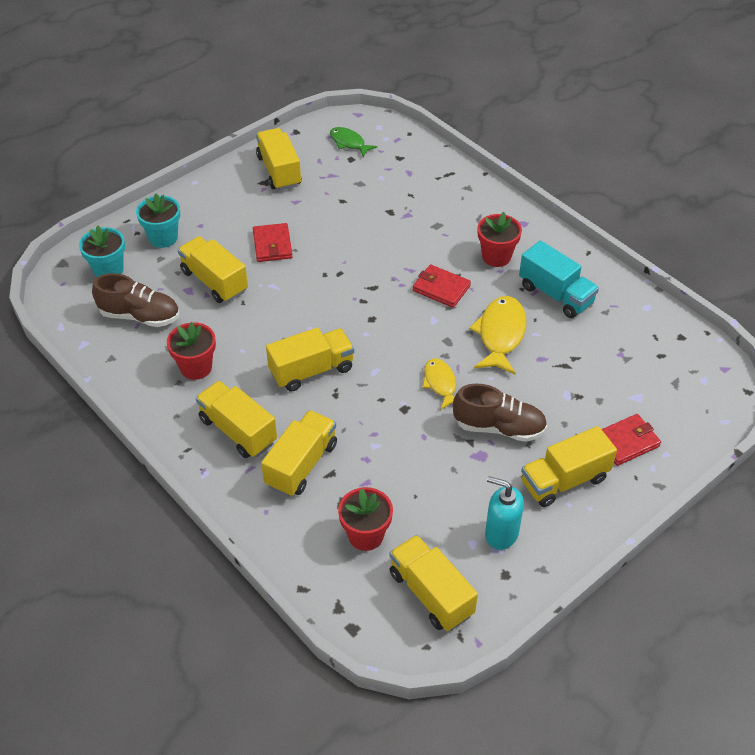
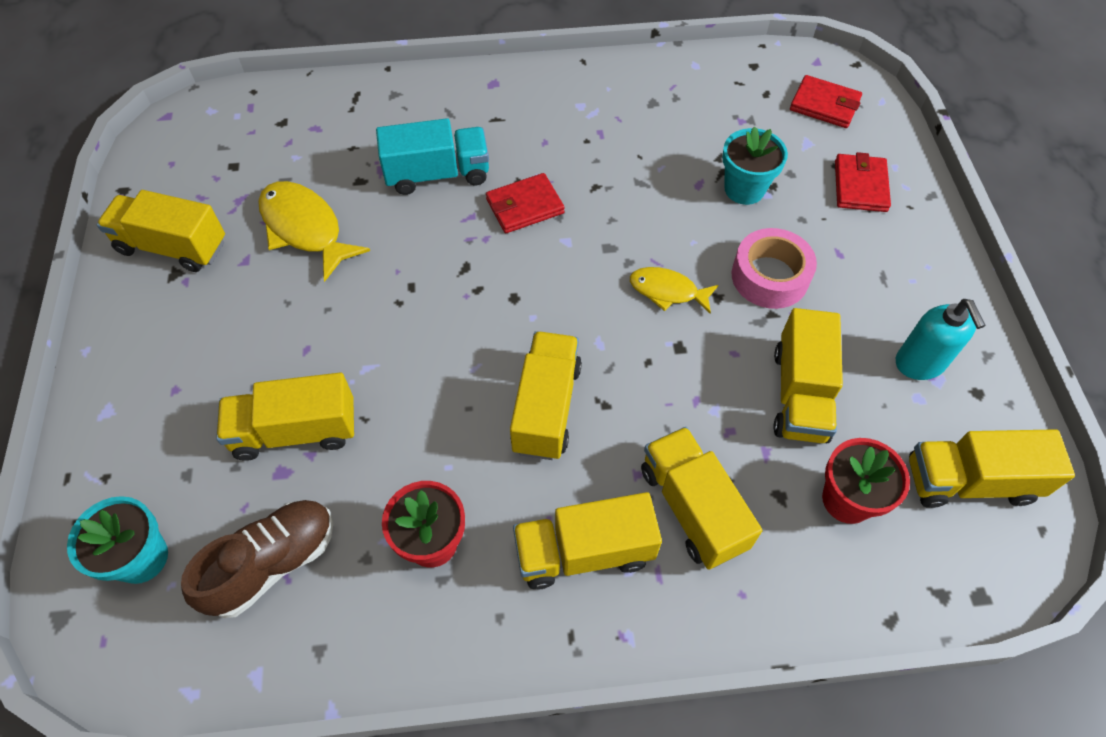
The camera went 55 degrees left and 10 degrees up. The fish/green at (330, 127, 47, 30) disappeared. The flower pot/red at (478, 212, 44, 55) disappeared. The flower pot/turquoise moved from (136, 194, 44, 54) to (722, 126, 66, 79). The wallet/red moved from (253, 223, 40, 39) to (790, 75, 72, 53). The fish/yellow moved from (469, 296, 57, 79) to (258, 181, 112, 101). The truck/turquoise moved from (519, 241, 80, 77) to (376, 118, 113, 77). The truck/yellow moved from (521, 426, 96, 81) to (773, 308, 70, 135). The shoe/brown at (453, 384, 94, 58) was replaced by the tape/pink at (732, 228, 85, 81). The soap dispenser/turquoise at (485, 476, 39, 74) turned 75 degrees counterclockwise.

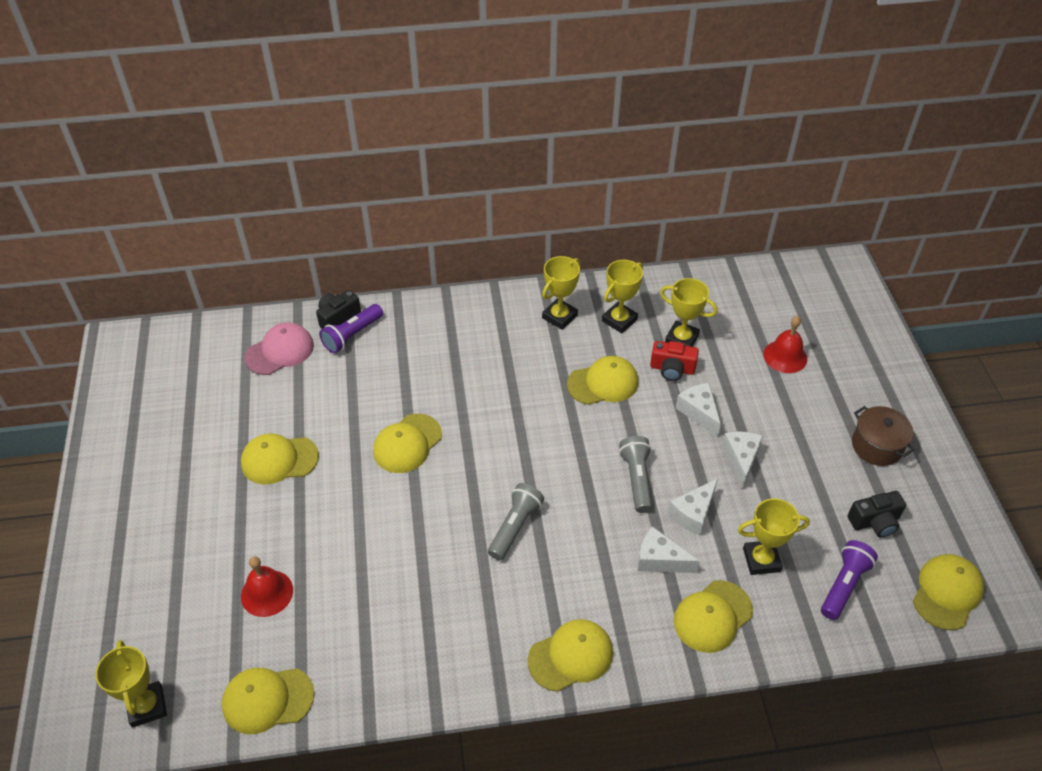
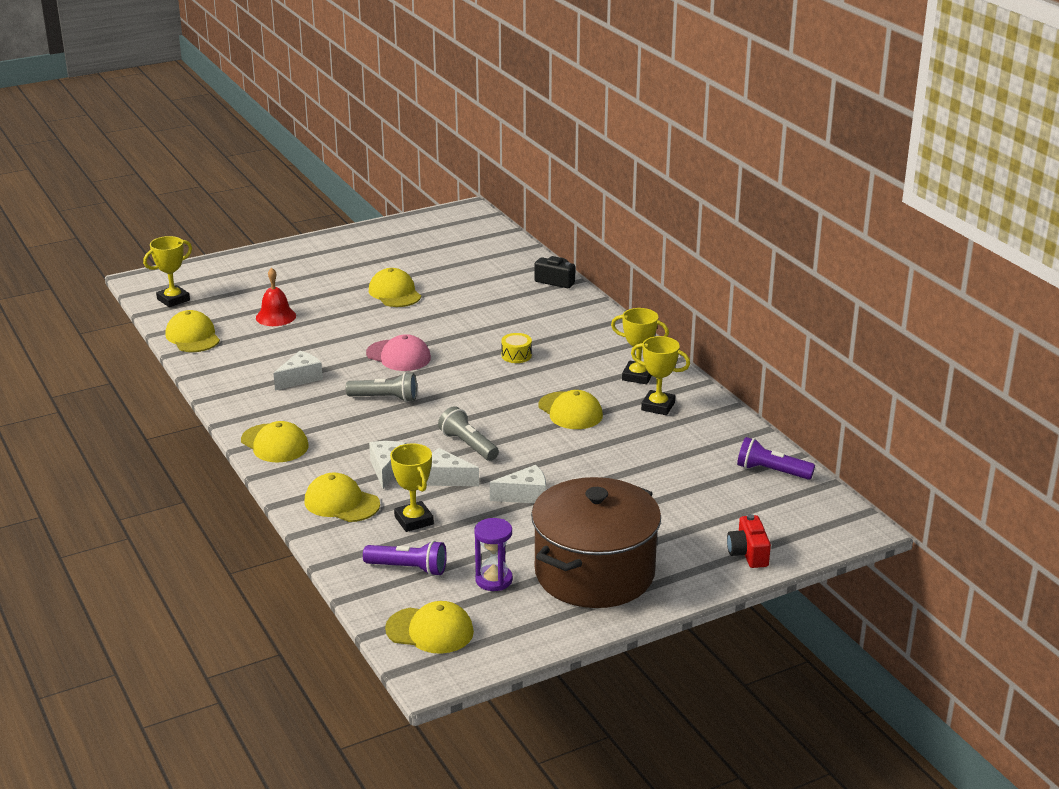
The camera went 70 degrees right and 20 degrees down. The cap/yellow at (373, 414, 69, 59) disappeared. The trophy/yellow at (660, 278, 58, 69) disappeared. The bell/red at (763, 316, 44, 57) disappeared. The drum/yellow at (501, 333, 31, 30) appeared. The cap/pink moved from (244, 322, 70, 53) to (366, 334, 65, 37). The flashlight/purple moved from (319, 304, 64, 50) to (737, 437, 78, 43). The camera/red moved from (650, 341, 49, 40) to (727, 514, 44, 54). The cheese/white moved from (676, 383, 45, 54) to (273, 351, 50, 39). The camera/black at (848, 491, 58, 46) was replaced by the hourglass/purple at (474, 518, 39, 73). The flashlight/grey at (619, 436, 33, 77) turned 105 degrees counterclockwise. The pot/brown at (852, 406, 63, 60) changed to 2.13 times the size.

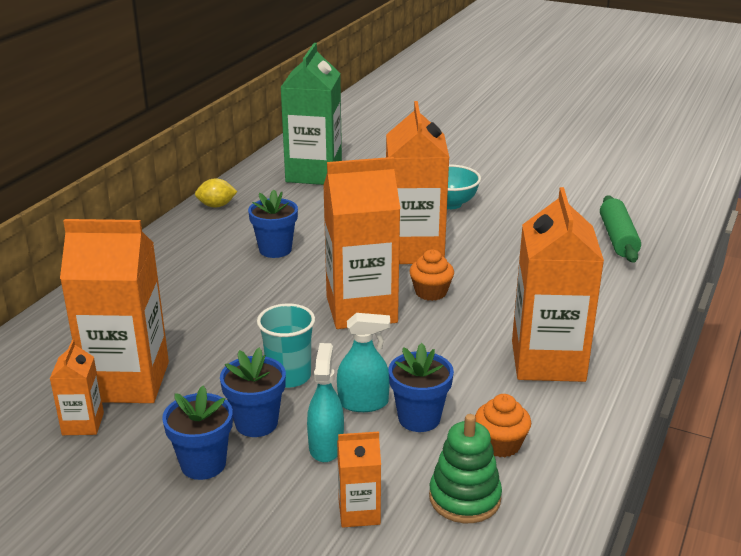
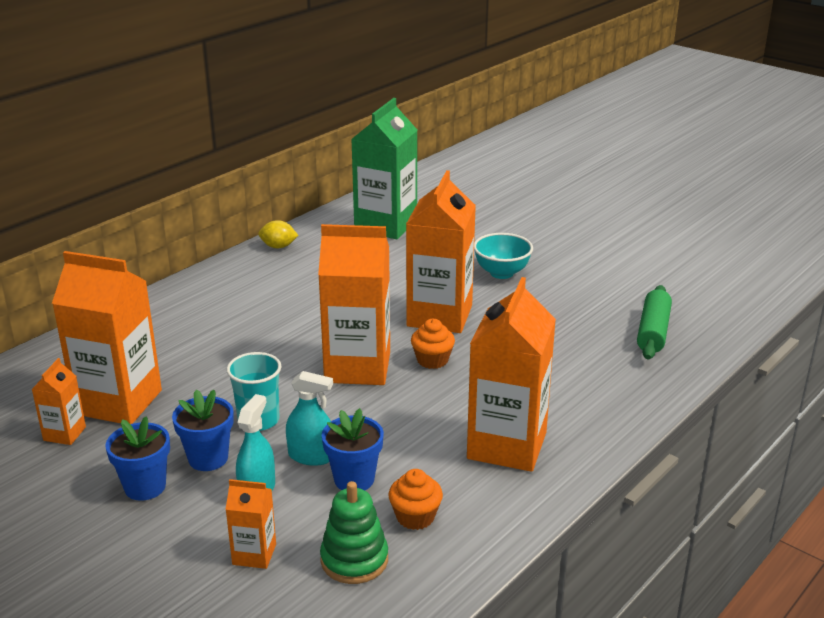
The camera went 15 degrees right and 0 degrees up. The flower pot/blue at (248, 189, 50, 69) disappeared.

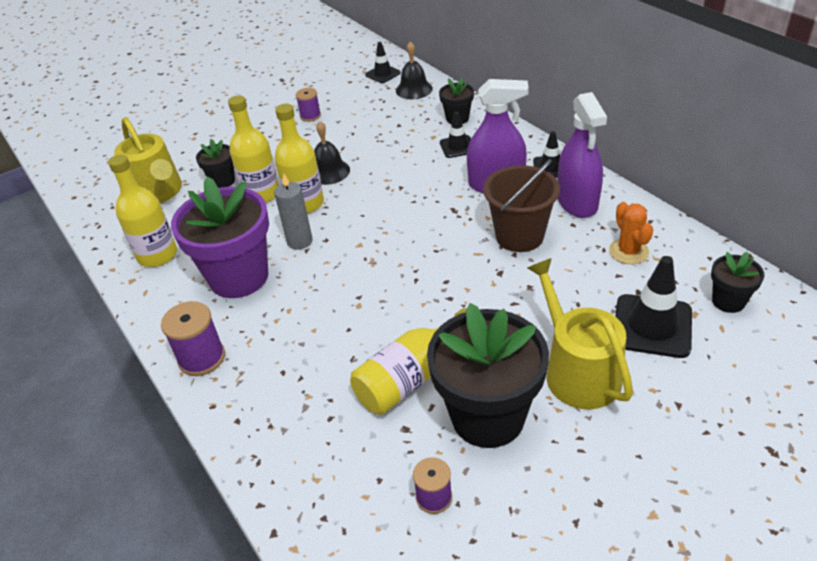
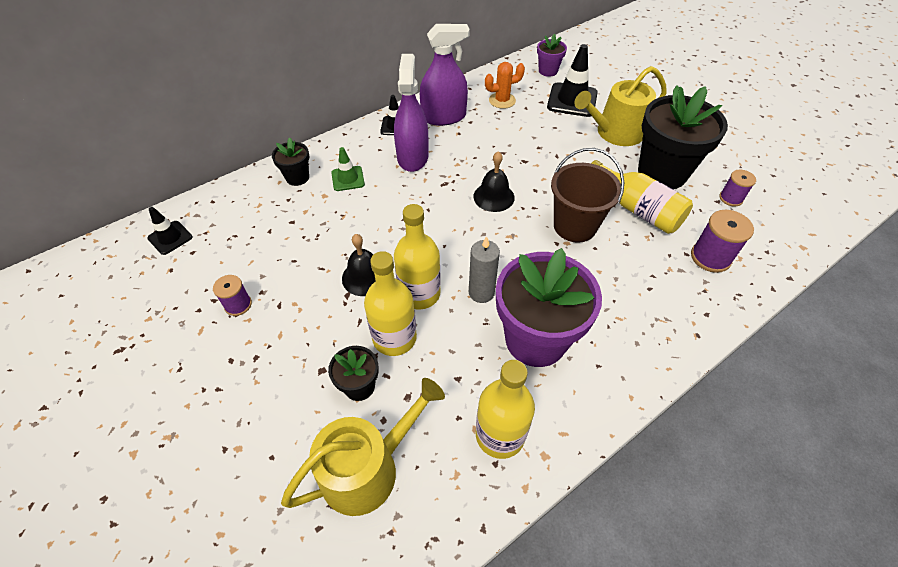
The camera went 95 degrees left and 10 degrees up. The spool/purple moved from (161, 301, 64, 75) to (691, 210, 63, 63). The bell/black moved from (396, 41, 37, 58) to (474, 151, 41, 61). The bucket/brown moved from (483, 159, 77, 93) to (551, 148, 73, 95). The traffic cone/black at (440, 112, 31, 46) became the traffic cone/green at (331, 147, 34, 44). The flower pot/black at (711, 252, 53, 61) became the flower pot/purple at (537, 33, 30, 44).

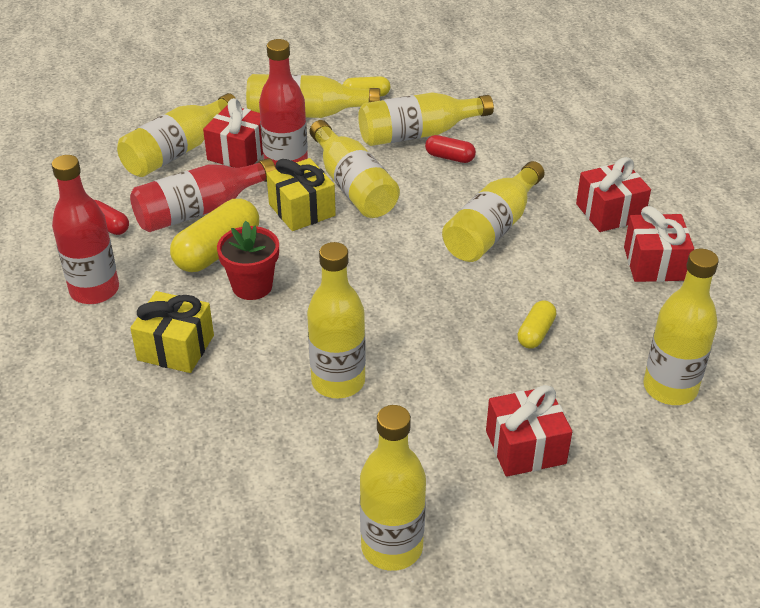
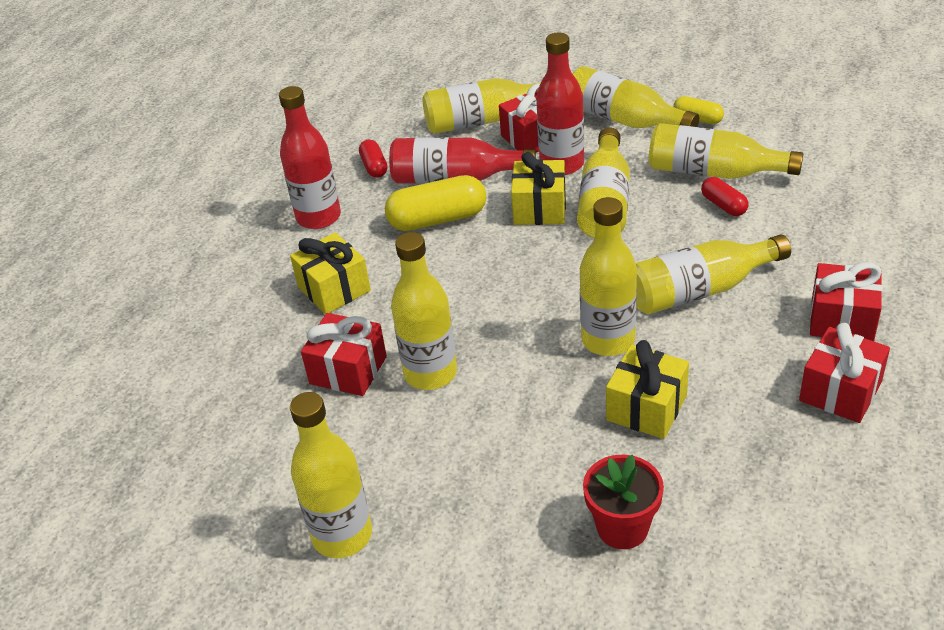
The camera went 40 degrees right and 0 degrees up. The flower pot/red moved from (217, 221, 62, 79) to (583, 455, 81, 94). The gift/red moved from (486, 385, 86, 92) to (301, 313, 86, 83). The bottle/yellow moved from (643, 249, 76, 156) to (580, 197, 57, 159). The capsule/yellow at (517, 300, 39, 49) was replaced by the gift/yellow at (606, 340, 83, 99).

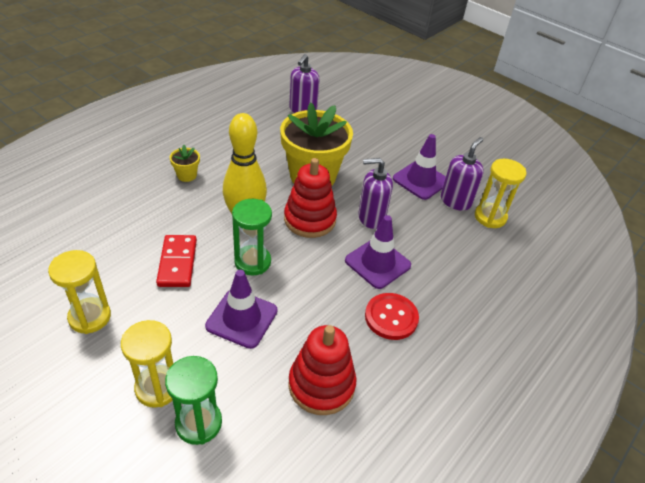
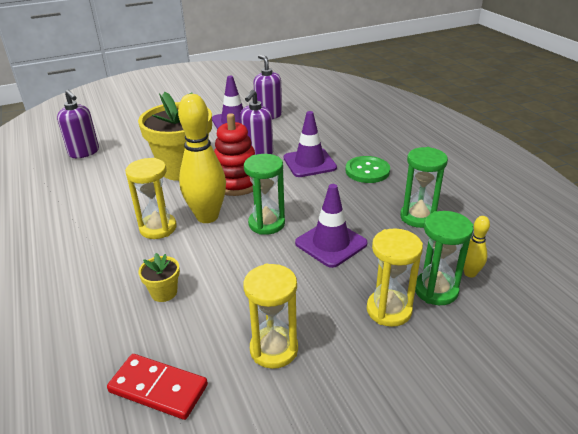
The camera went 60 degrees left and 10 degrees down. The bowling pin/yellow at (463, 216, 27, 62) appeared. The domino/red moved from (156, 235, 41, 52) to (107, 354, 101, 66). The flower pot/yellow moved from (170, 145, 30, 37) to (139, 253, 41, 49). The hourglass/yellow moved from (475, 159, 51, 69) to (125, 158, 52, 81). The stacking toy/red at (288, 325, 68, 90) was replaced by the hourglass/green at (400, 147, 48, 81). The button/red at (365, 293, 54, 47) became the button/green at (345, 156, 45, 27).

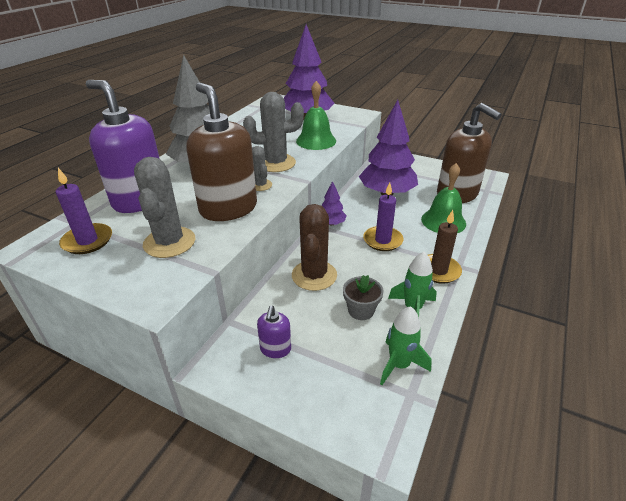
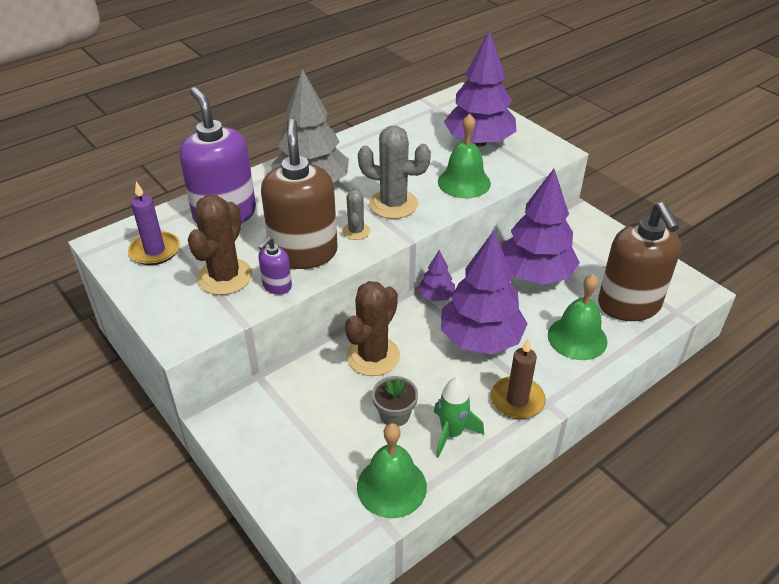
The camera went 25 degrees right and 5 degrees up. The soap dispenser/purple moved from (257, 306, 34, 52) to (258, 237, 34, 58). The candle/purple at (363, 183, 41, 68) was replaced by the tree/purple at (441, 231, 87, 123). The rocket/green at (380, 306, 52, 79) was replaced by the bell/green at (357, 423, 70, 95). The cactus/grey at (134, 157, 61, 101) became the cactus/brown at (188, 195, 64, 100).

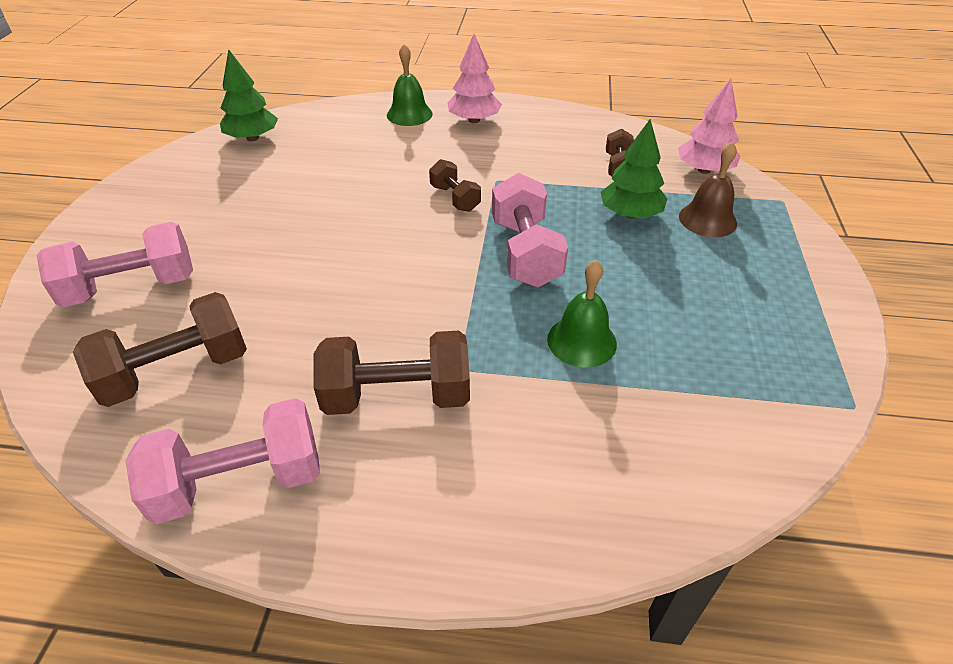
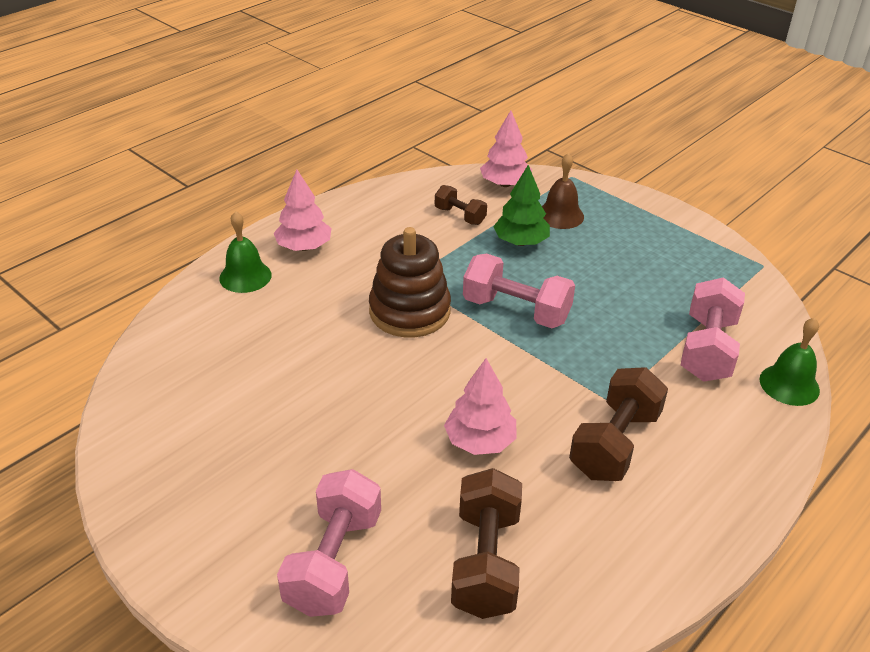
The camera went 55 degrees left and 5 degrees down. The tree/green at (220, 49, 58, 92) disappeared. The tree/pink at (444, 358, 73, 97) appeared. The dumbbell/pink moved from (125, 398, 195, 126) to (681, 277, 64, 105). The bell/green moved from (547, 260, 70, 108) to (759, 317, 61, 89). The dumbbell/brown at (429, 159, 52, 53) was replaced by the stacking toy/brown at (369, 227, 82, 110).

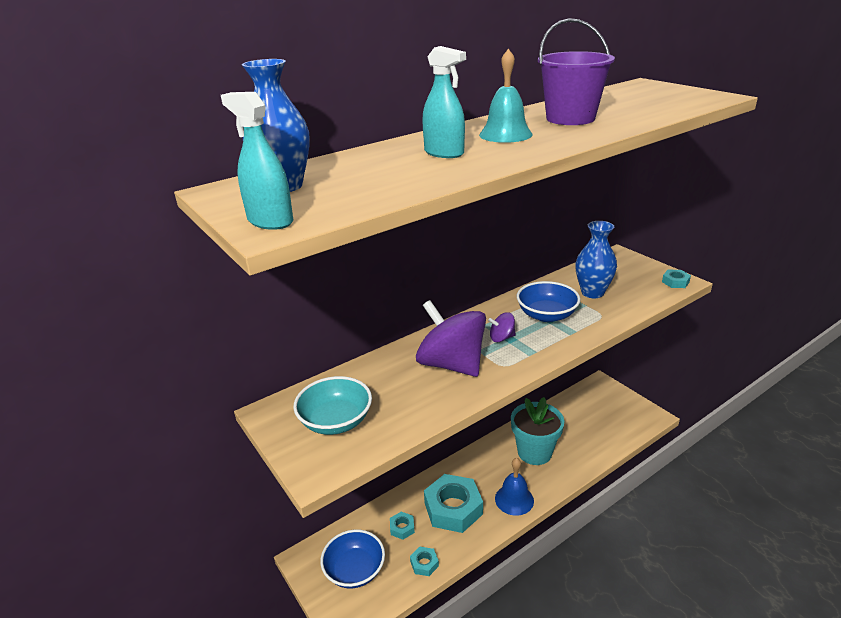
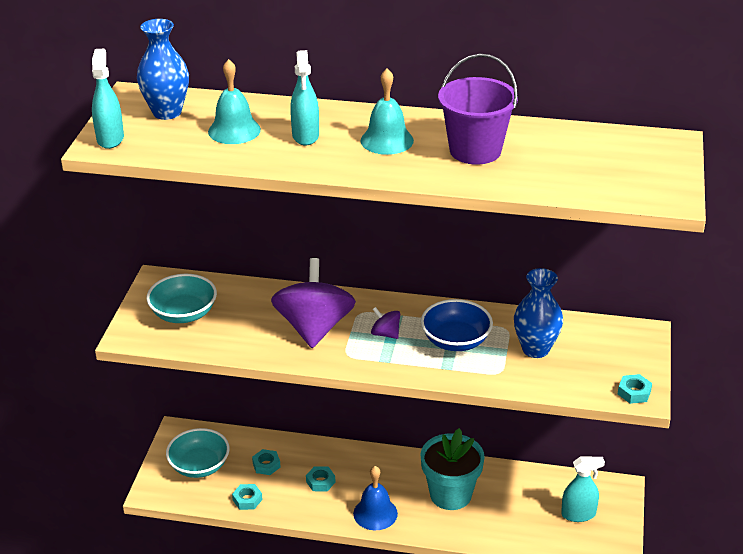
The camera went 45 degrees right and 5 degrees up. The bell/turquoise at (208, 59, 53, 85) appeared. The spray bottle/turquoise at (561, 457, 44, 65) appeared. The bowl/blue at (320, 529, 65, 59) became the bowl/turquoise at (166, 428, 64, 50). The nut/turquoise at (424, 474, 59, 59) changed to 0.44 times the size.

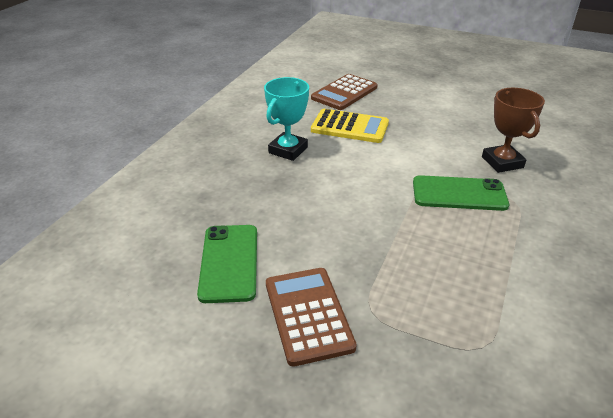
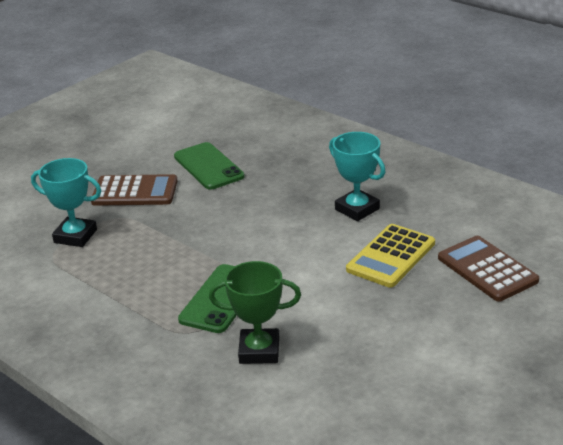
The camera went 110 degrees right and 5 degrees down. The trophy/turquoise at (31, 158, 70, 89) appeared. The trophy/brown at (482, 88, 63, 85) became the trophy/green at (209, 261, 92, 103). The phone/green at (197, 225, 60, 78) turned 45 degrees clockwise.

